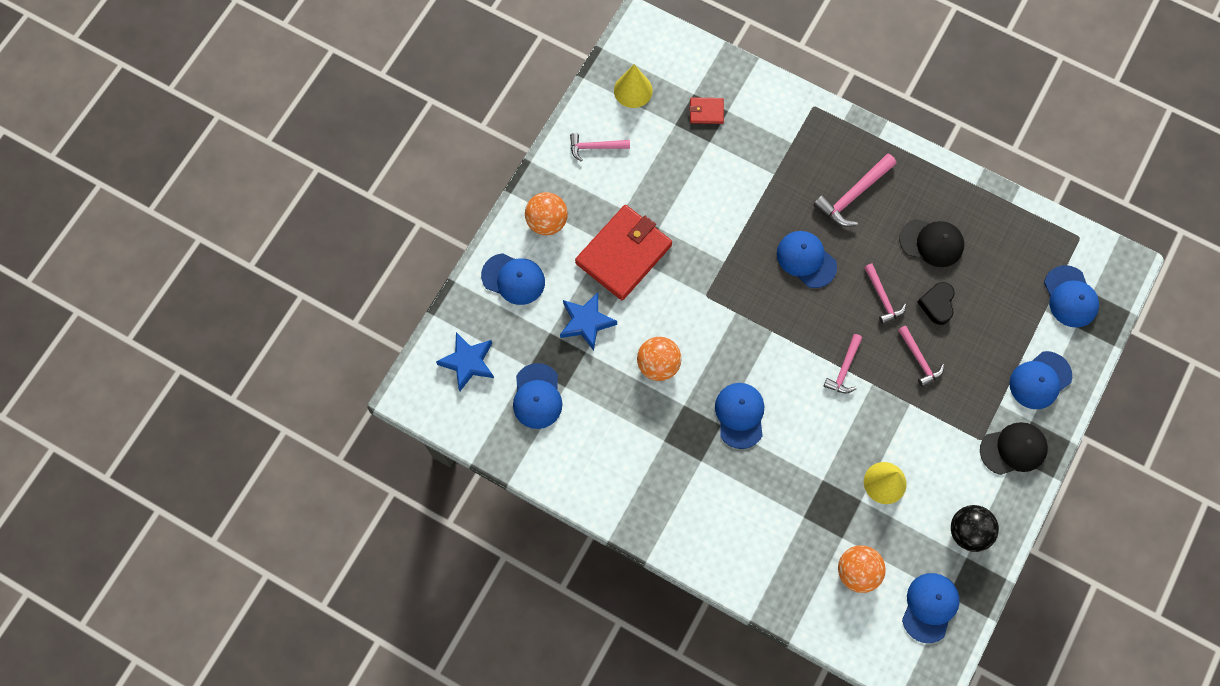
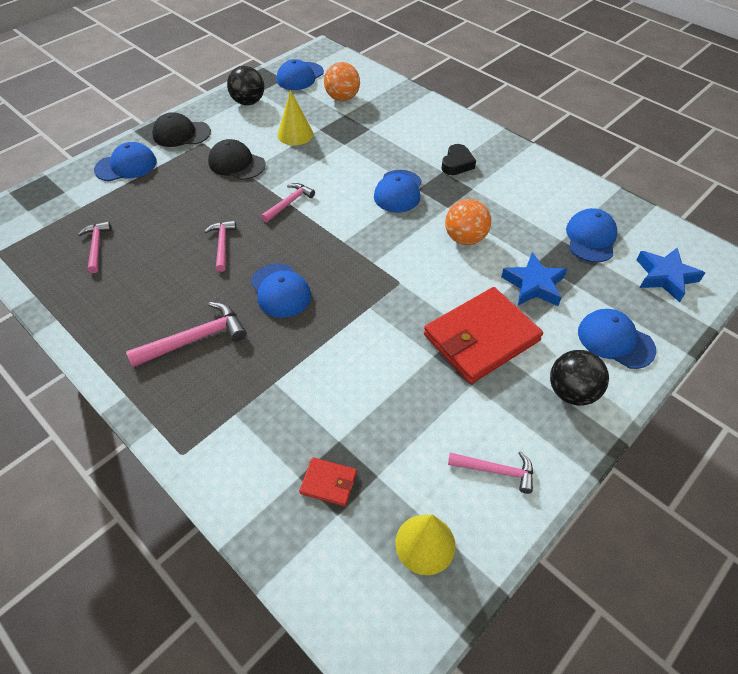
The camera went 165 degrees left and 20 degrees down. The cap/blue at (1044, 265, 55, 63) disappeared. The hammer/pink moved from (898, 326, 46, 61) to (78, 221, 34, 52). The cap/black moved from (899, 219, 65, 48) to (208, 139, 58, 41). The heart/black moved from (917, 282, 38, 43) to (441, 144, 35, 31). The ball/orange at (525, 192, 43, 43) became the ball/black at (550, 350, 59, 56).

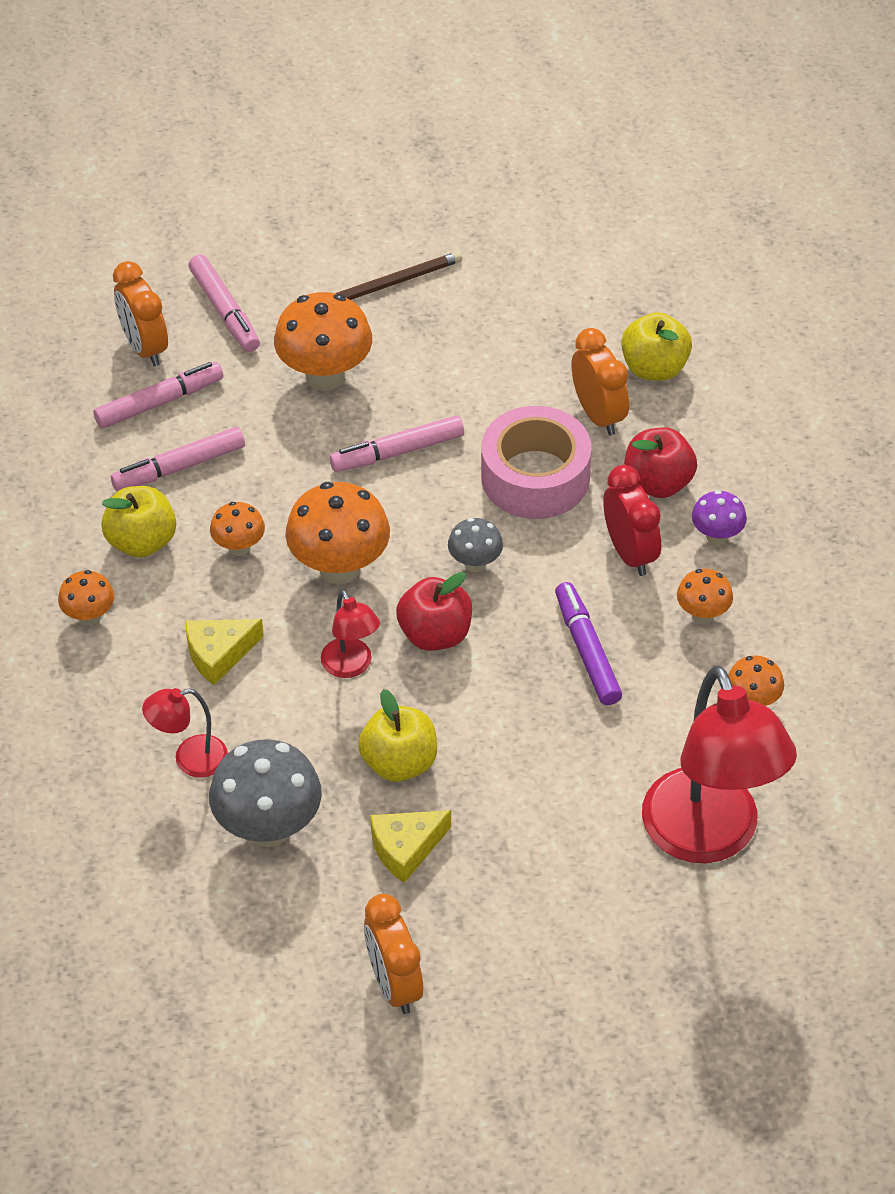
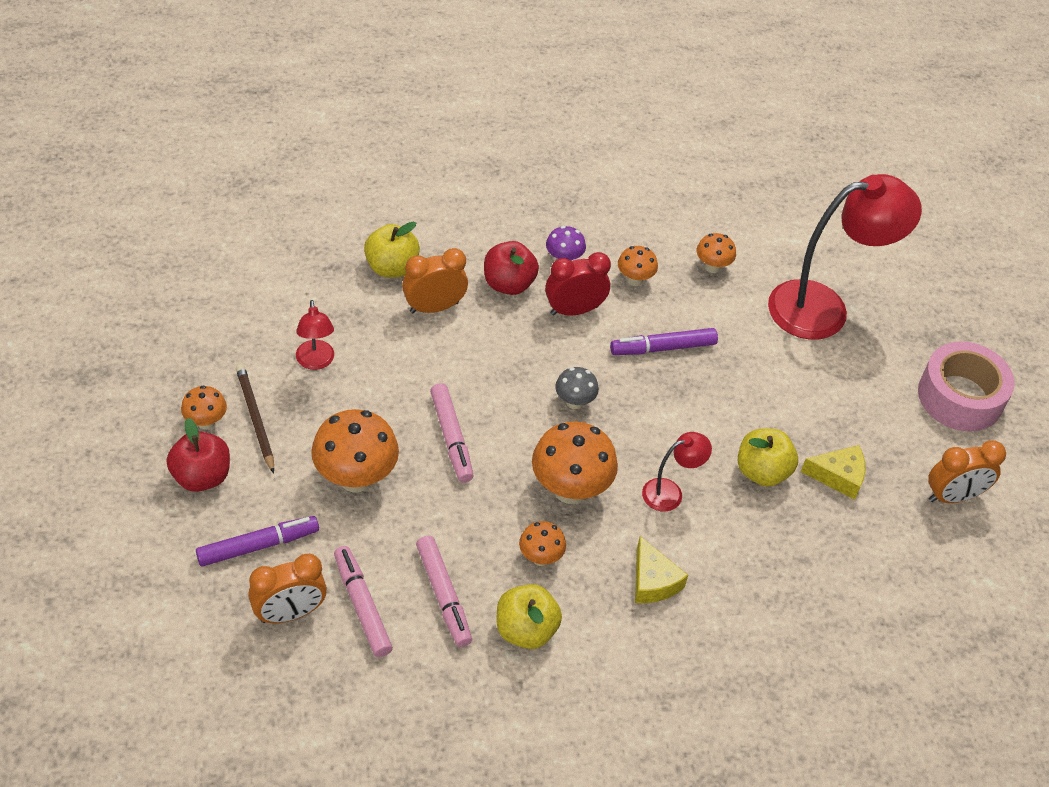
The camera went 90 degrees left and 0 degrees up. The mushroom/grey at (209, 739, 113, 108) disappeared. The mushroom/orange moved from (58, 570, 56, 55) to (181, 386, 46, 44). The lamp/red moved from (142, 688, 86, 90) to (296, 300, 38, 70). The apple/red moved from (396, 572, 76, 79) to (167, 418, 63, 74). The tape/pink moved from (481, 406, 111, 113) to (918, 341, 97, 91). The marker/pink at (188, 255, 72, 97) became the marker/purple at (196, 516, 123, 51). The cheese/yellow at (370, 810, 81, 73) turned 60 degrees counterclockwise.

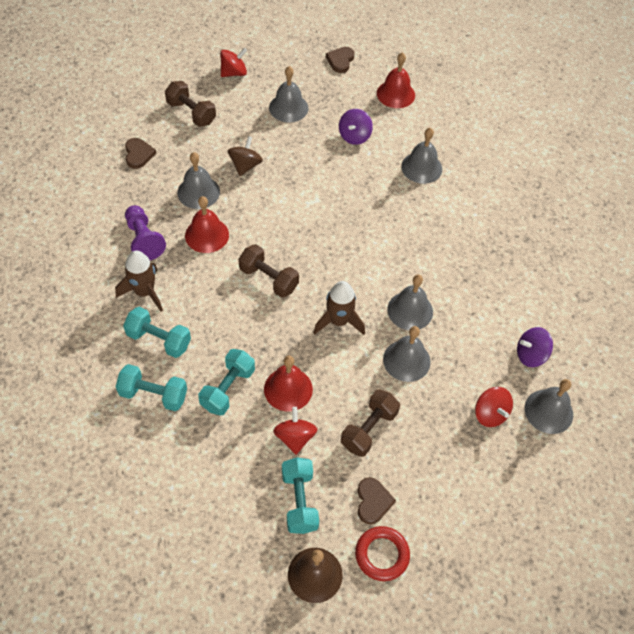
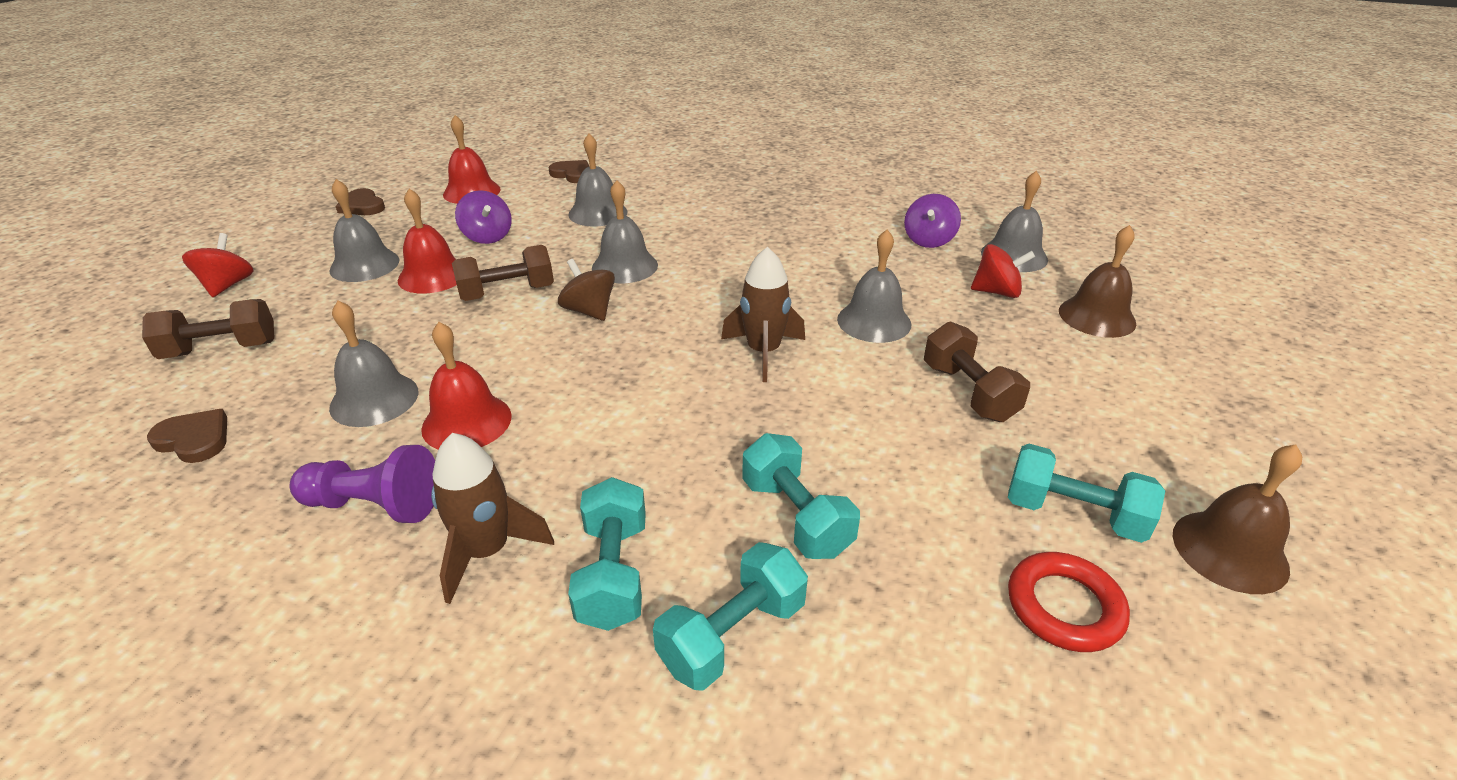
The camera went 55 degrees left and 20 degrees down. The spinning top/red at (273, 407, 44, 48) disappeared. The bell/brown at (1059, 225, 77, 113) appeared. The spinning top/brown moved from (228, 136, 35, 40) to (558, 259, 57, 62). The dumbbell/brown moved from (239, 244, 60, 54) to (452, 245, 102, 56). The bell/red moved from (264, 356, 49, 56) to (398, 189, 59, 105). The ring/red moved from (355, 526, 55, 55) to (1008, 552, 122, 100). The heart/brown moved from (357, 477, 39, 47) to (549, 160, 40, 23). The bell/grey moved from (387, 275, 46, 55) to (592, 180, 66, 103). The dumbbell/turquoise at (123, 307, 68, 51) turned 60 degrees counterclockwise.

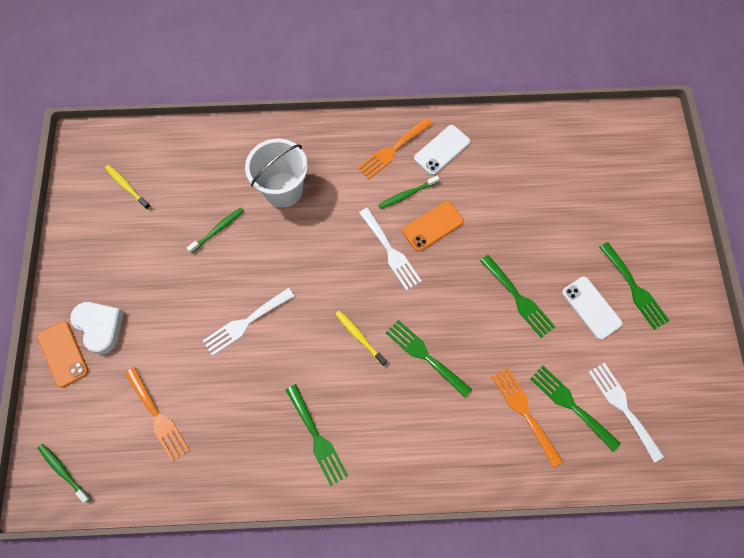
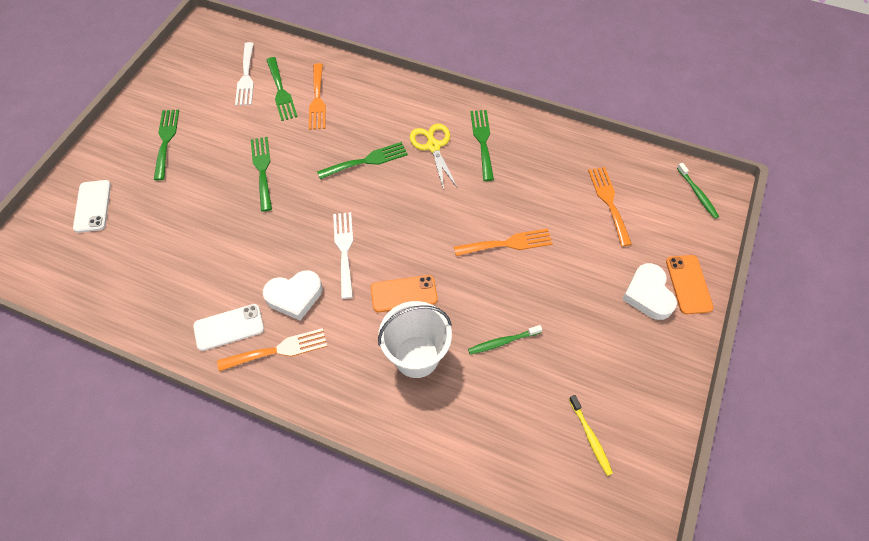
The camera went 155 degrees left and 10 degrees down. The toothbrush/yellow at (335, 310, 52, 56) disappeared. The scissors/yellow at (410, 124, 47, 66) appeared. The phone/orange moved from (402, 201, 62, 51) to (371, 275, 67, 38). The phone/white moved from (562, 277, 60, 63) to (73, 180, 38, 53). The toothbrush/green at (378, 176, 61, 33) was replaced by the heart/white at (263, 270, 59, 50). The fork/white at (203, 288, 92, 68) became the fork/orange at (454, 229, 99, 27). The fork/green at (386, 320, 86, 78) turned 90 degrees counterclockwise.

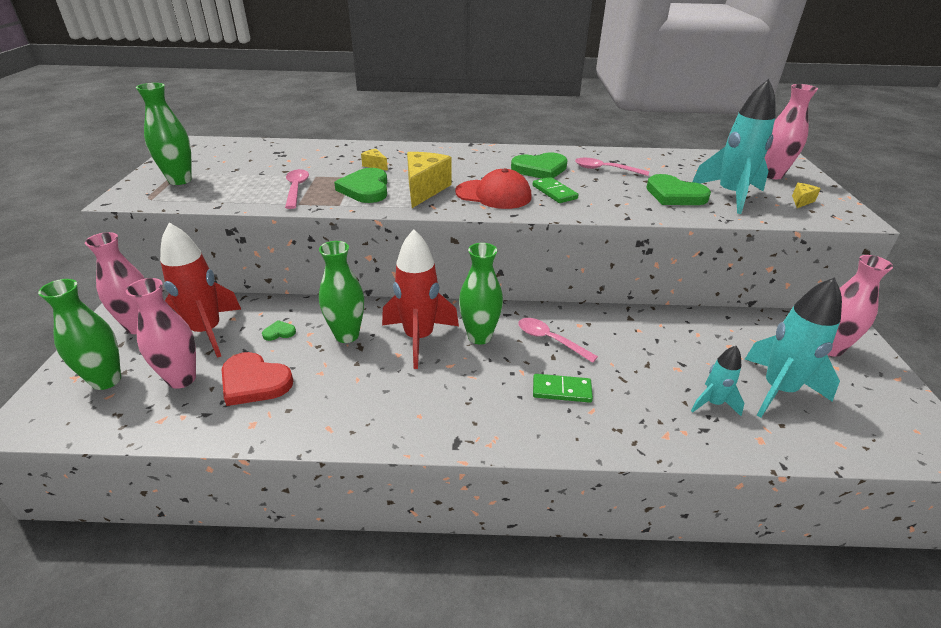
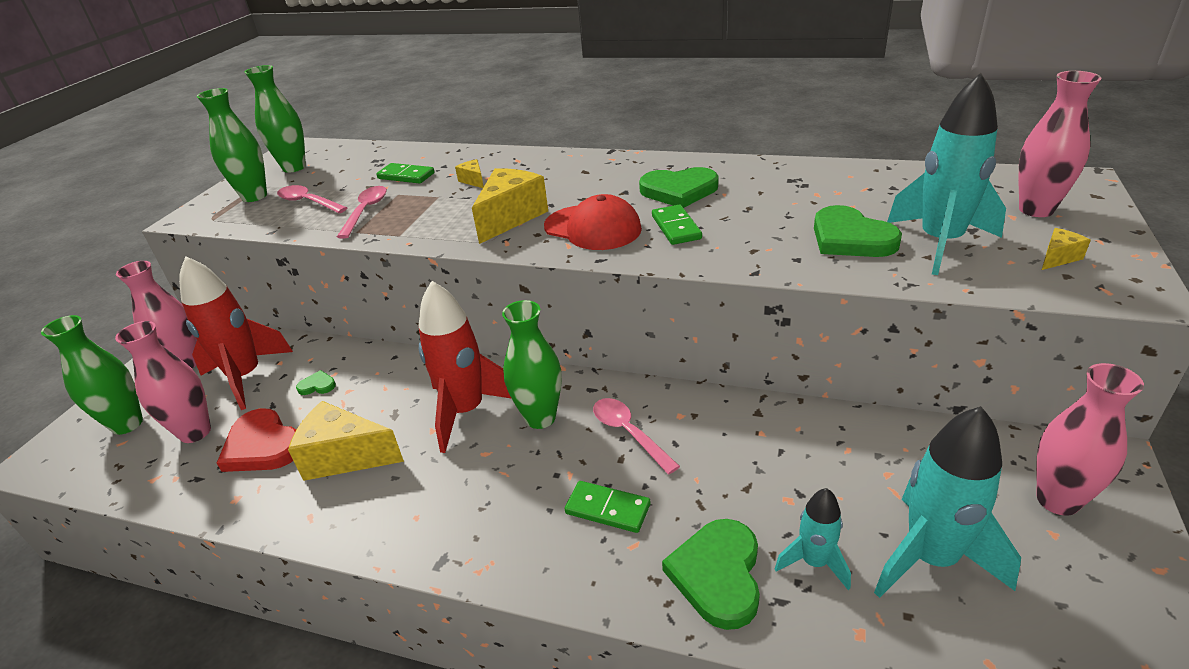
The camera went 20 degrees right and 0 degrees up. The cheese/yellow at (288, 401, 116, 80) appeared. The domino/green at (376, 163, 58, 21) appeared. The vase/green moved from (319, 241, 45, 102) to (245, 65, 61, 108). The heart/green moved from (334, 168, 53, 35) to (662, 519, 98, 111). The spoon/pink moved from (575, 158, 74, 18) to (277, 185, 70, 28).

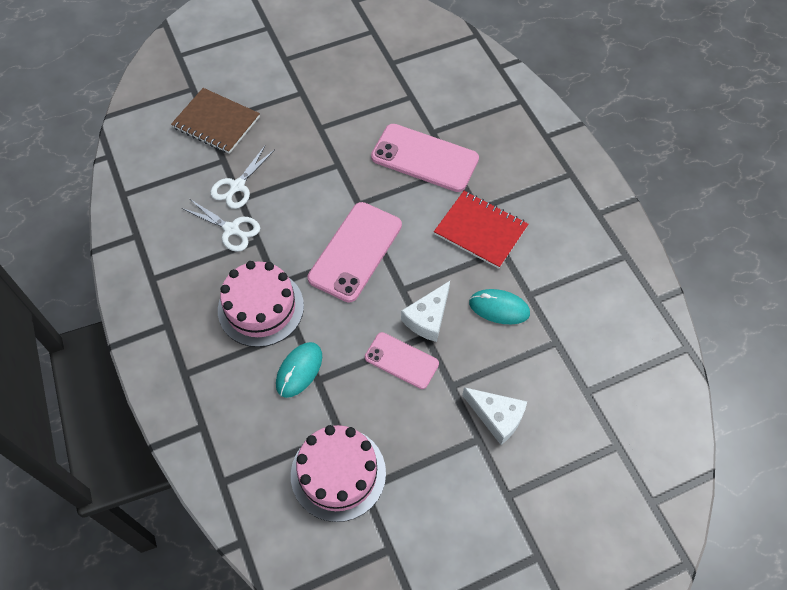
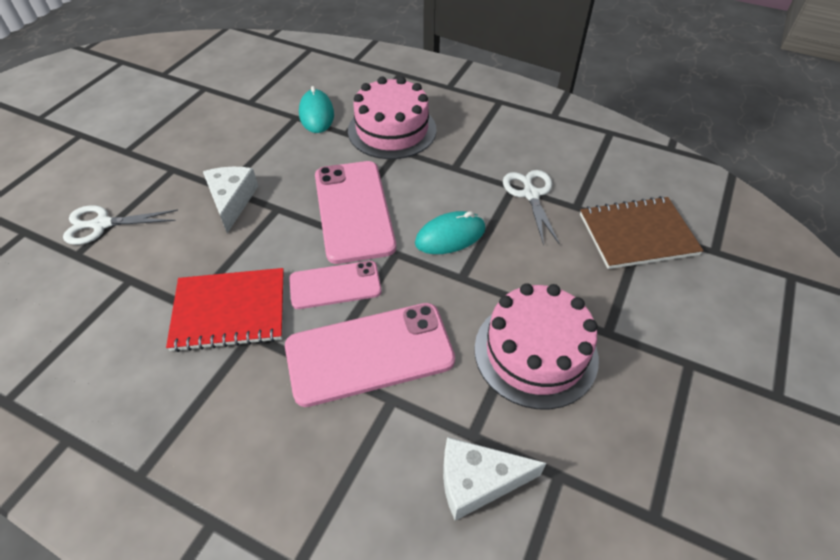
The camera went 140 degrees right and 10 degrees down. The scissors/white moved from (182, 199, 78, 53) to (63, 205, 115, 40). The cake/pink moved from (291, 425, 95, 97) to (474, 283, 125, 126). The phone/pink moved from (365, 332, 74, 57) to (289, 261, 93, 48). The cheese/white moved from (462, 387, 65, 58) to (443, 437, 103, 84). The mouse/turquoise moved from (469, 289, 61, 35) to (415, 211, 70, 43).

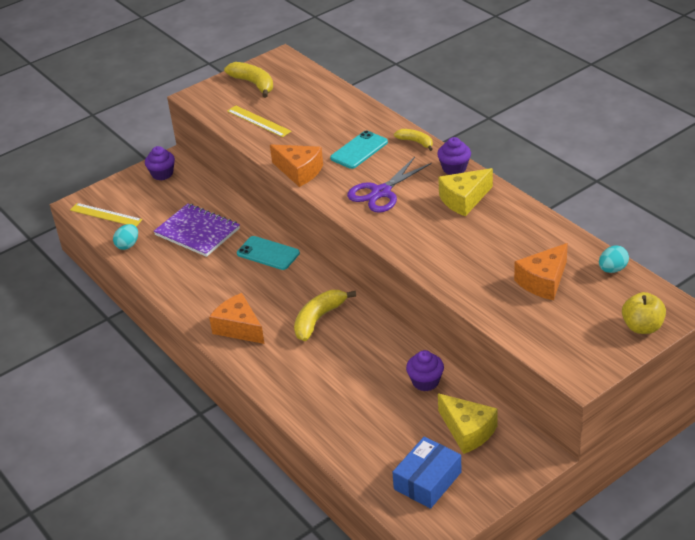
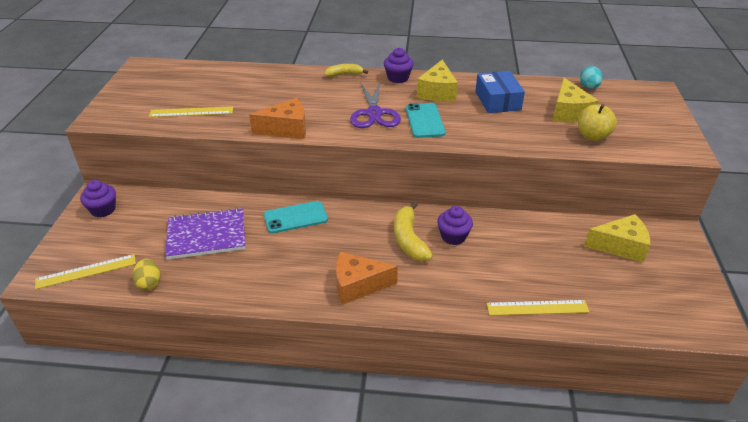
The camera went 50 degrees left and 0 degrees up. The banana/yellow at (224, 62, 49, 36) disappeared. The ruler/yellow at (487, 300, 102, 16) appeared. The phone/turquoise moved from (330, 130, 58, 39) to (406, 103, 39, 35). The box/blue moved from (392, 436, 70, 73) to (475, 71, 50, 42). The cupcake/purple moved from (406, 350, 38, 41) to (437, 206, 36, 39). The apple/yellow moved from (622, 292, 44, 42) to (578, 104, 39, 37). The egg/turquoise at (113, 224, 25, 26) became the egg/yellow at (132, 259, 29, 31). The cheese/orange at (514, 243, 54, 57) became the cheese/yellow at (553, 78, 46, 45).

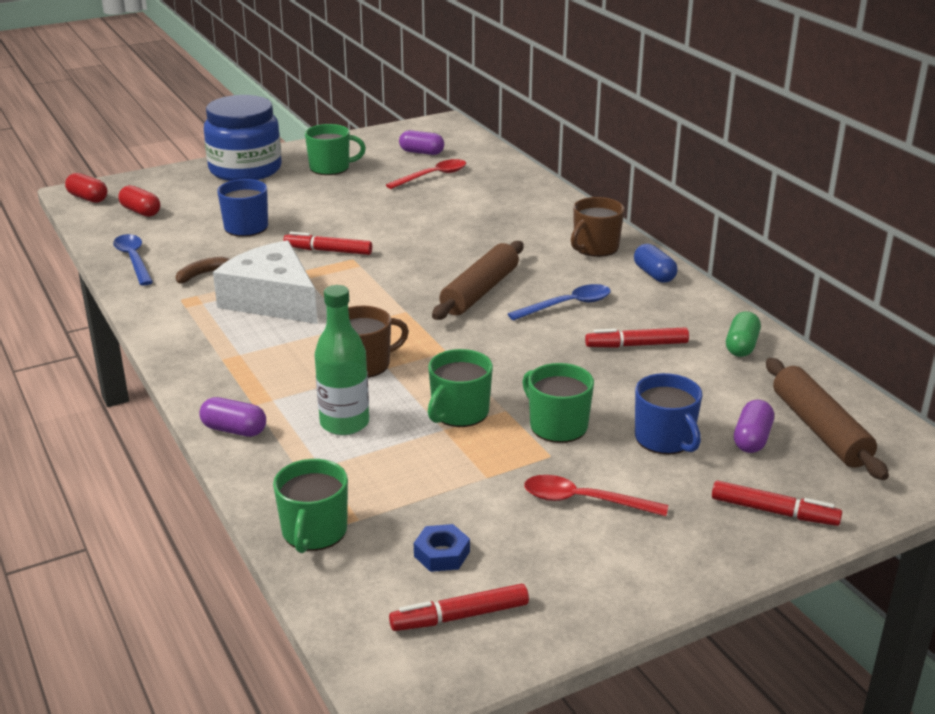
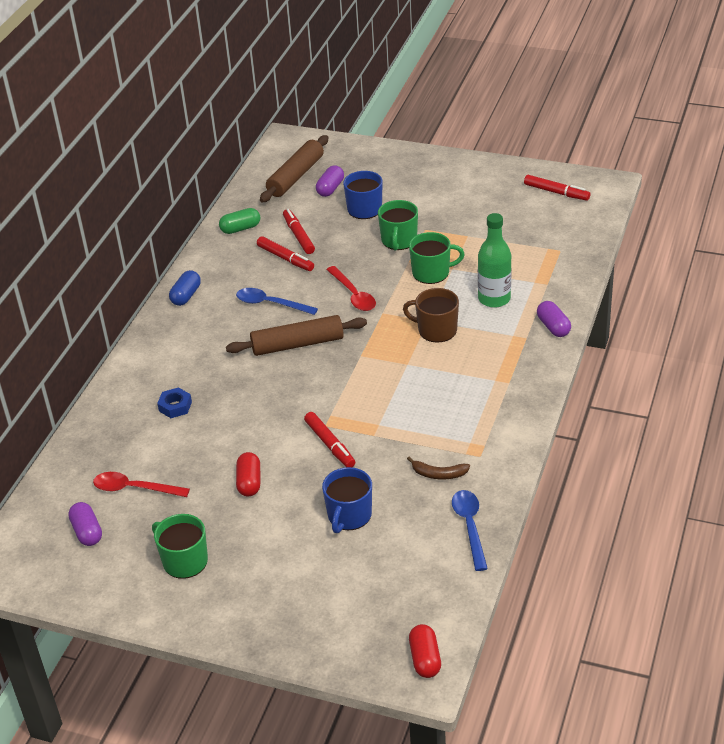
The camera went 130 degrees left and 10 degrees up. The jar/blue at (204, 95, 78, 86) disappeared. The cheese/white at (213, 240, 105, 84) disappeared. The mug/green at (273, 459, 75, 94) disappeared. The mug/brown at (571, 197, 54, 60) disappeared. The capsule/red moved from (118, 185, 42, 32) to (236, 452, 24, 44). The nut/blue moved from (414, 524, 56, 48) to (157, 387, 35, 31). The spoon/red moved from (524, 475, 144, 41) to (326, 266, 50, 45). The marker/red moved from (712, 481, 130, 45) to (283, 209, 32, 45). The spoon/blue at (113, 234, 40, 52) turned 150 degrees clockwise. The capsule/purple at (734, 400, 40, 53) turned 45 degrees counterclockwise.

